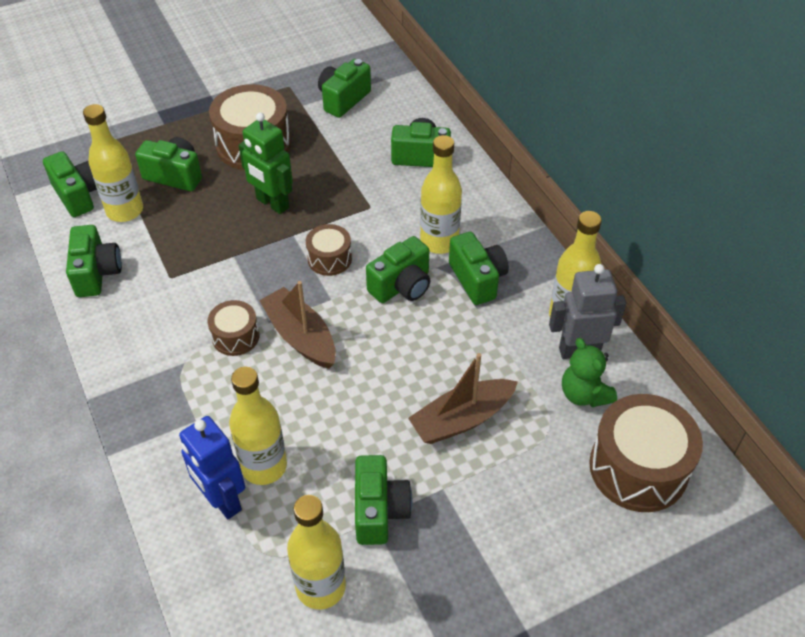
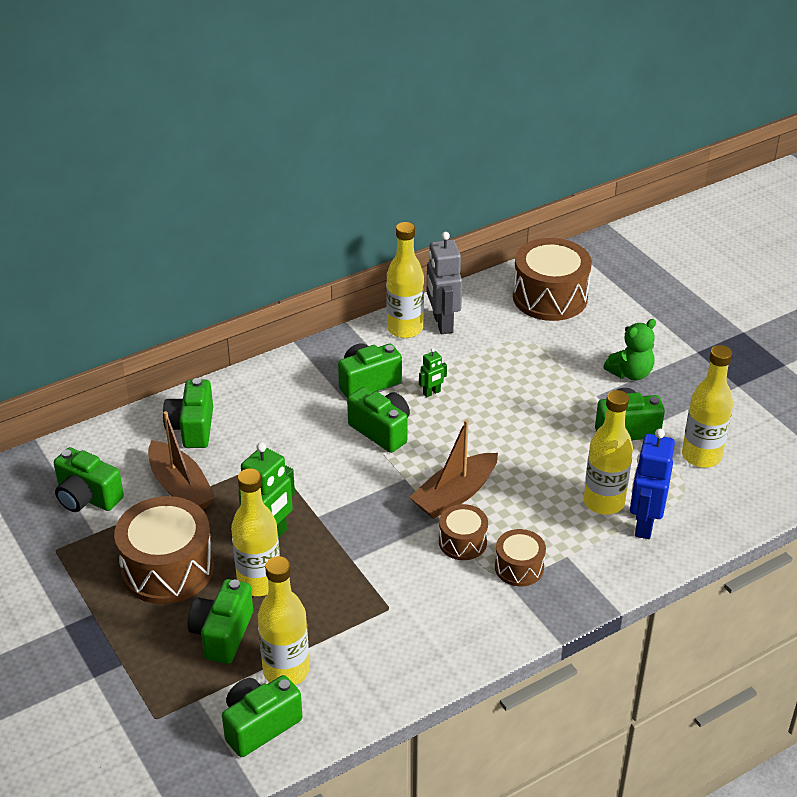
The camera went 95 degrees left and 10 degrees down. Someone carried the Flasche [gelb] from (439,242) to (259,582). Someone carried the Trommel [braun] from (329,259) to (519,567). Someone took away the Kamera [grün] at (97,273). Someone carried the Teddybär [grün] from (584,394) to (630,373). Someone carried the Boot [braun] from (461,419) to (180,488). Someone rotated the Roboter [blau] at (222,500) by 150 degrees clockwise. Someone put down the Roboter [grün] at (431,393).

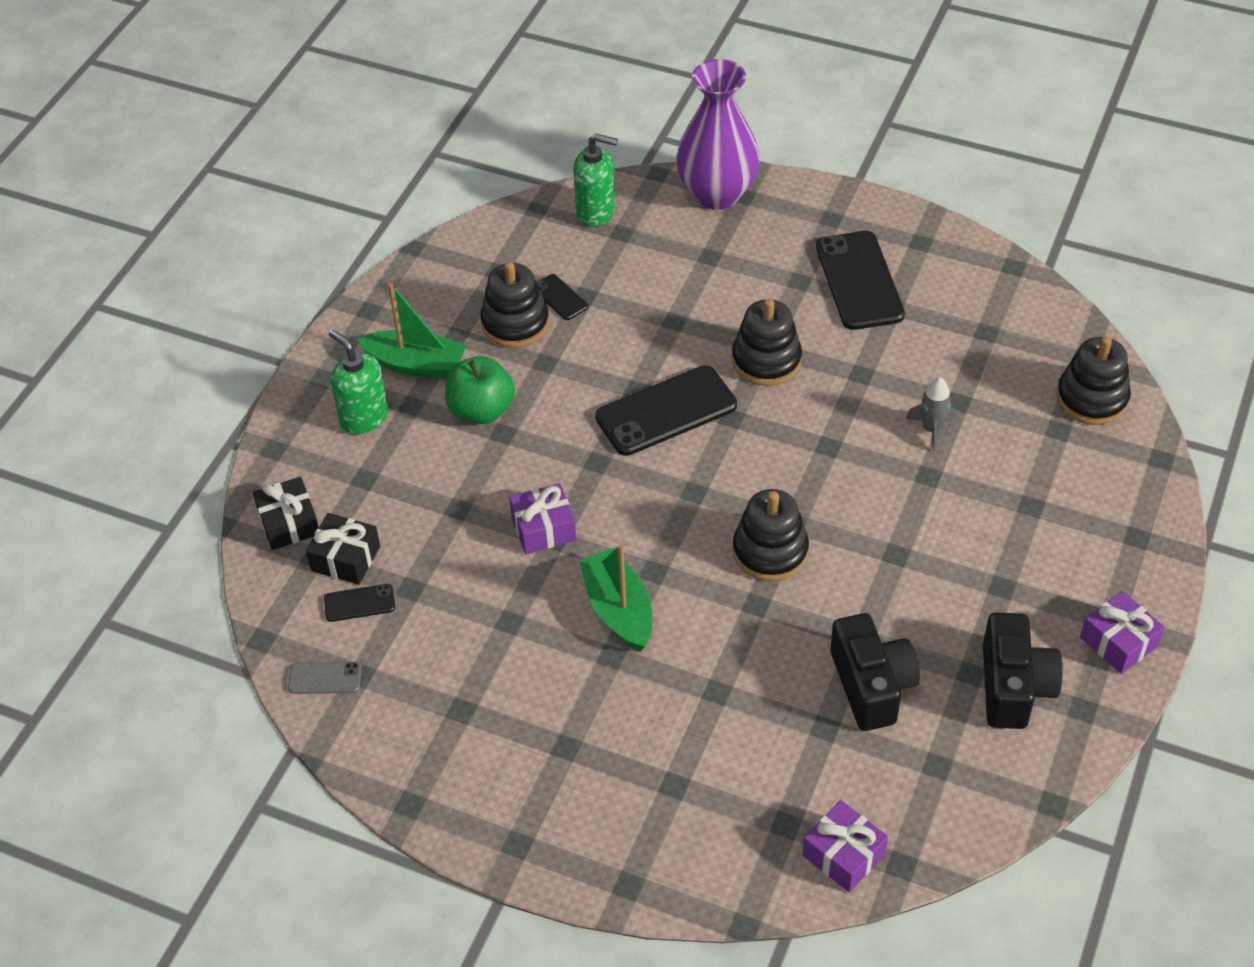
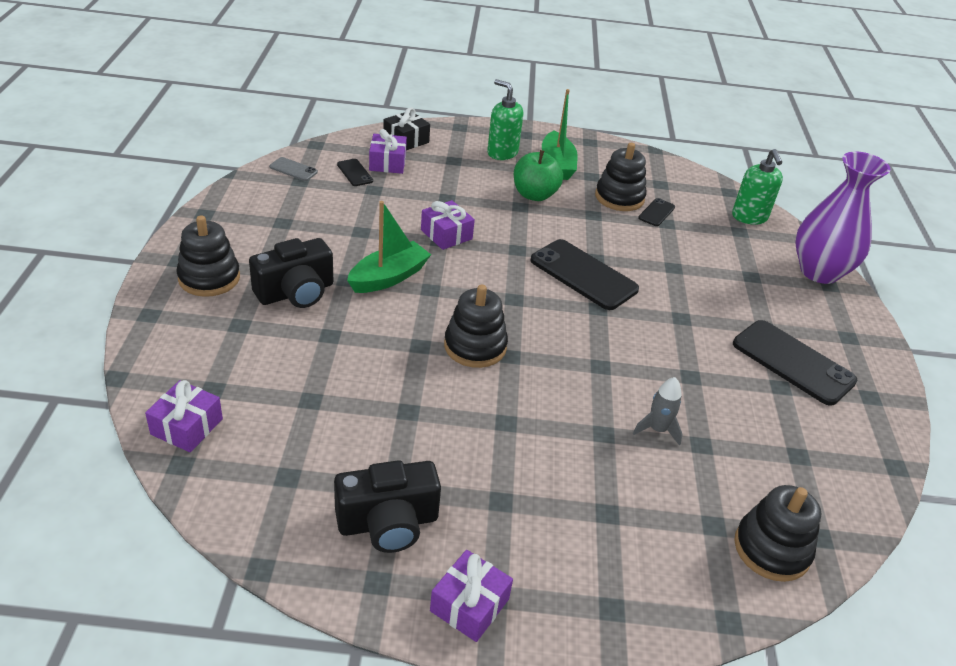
The camera went 65 degrees right and 10 degrees down. Someone rotated the Handy [schwarz] at (859,281) by 75 degrees clockwise. Someone carried the Stapelspielzeug [schwarz] from (766,360) to (209,278). Someone rotated the Seifenspender [grün] at (364,417) by 75 degrees counterclockwise. Someone repainted the Geschenk [schwarz] at (345,558), which became the Geschenk [lila] at (387,163). Someone carried the Kamera [schwarz] from (871,685) to (296,292). Someone rotated the Handy [grau] at (325,678) by 45 degrees counterclockwise.

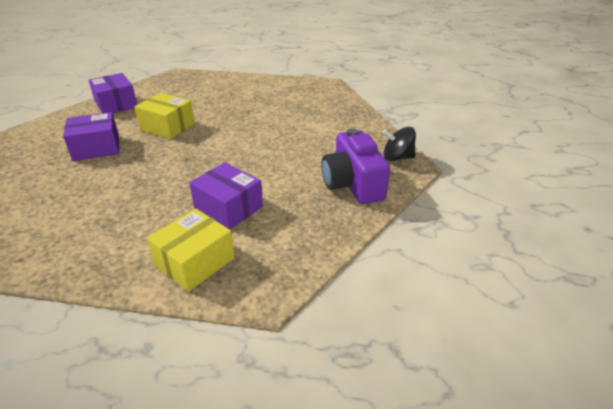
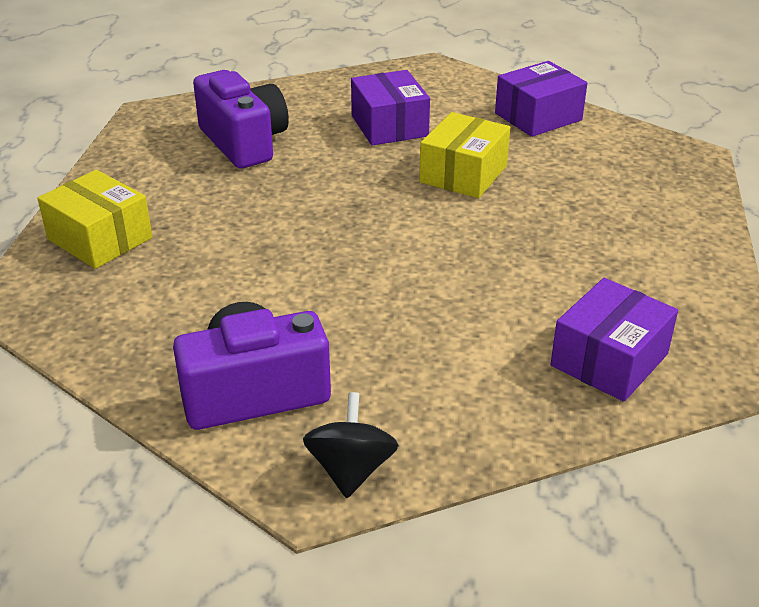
The camera went 90 degrees right and 0 degrees up. Someone carried the Schachtel [lila] from (228,207) to (609,360). Someone put down the Kamera [lila] at (244,142).

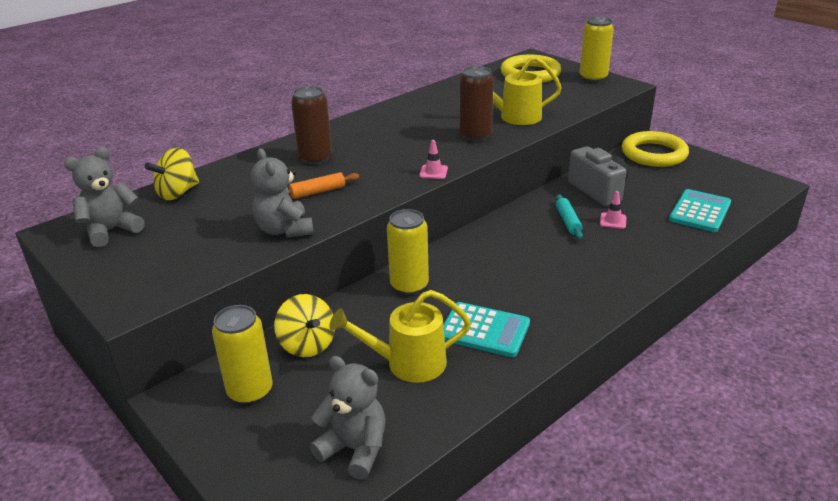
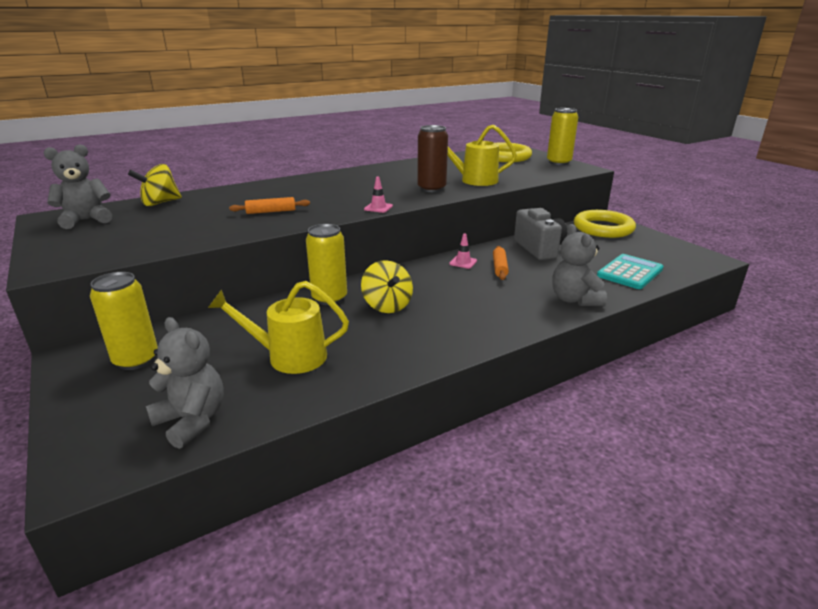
The camera went 10 degrees right and 5 degrees down. Someone took away the Dose [braun] at (315,158). Someone carried the Teddybär [grau] from (284,230) to (574,299). Someone carried the Leitkegel [rosa] from (613,221) to (463,262). Someone repainted the Nudelholz [türkis] at (568,221), which became the Nudelholz [orange] at (500,267). Someone carried the Kreisel [gelb] from (307,344) to (387,305). Someone took away the Taschenrechner [türkis] at (484,330).

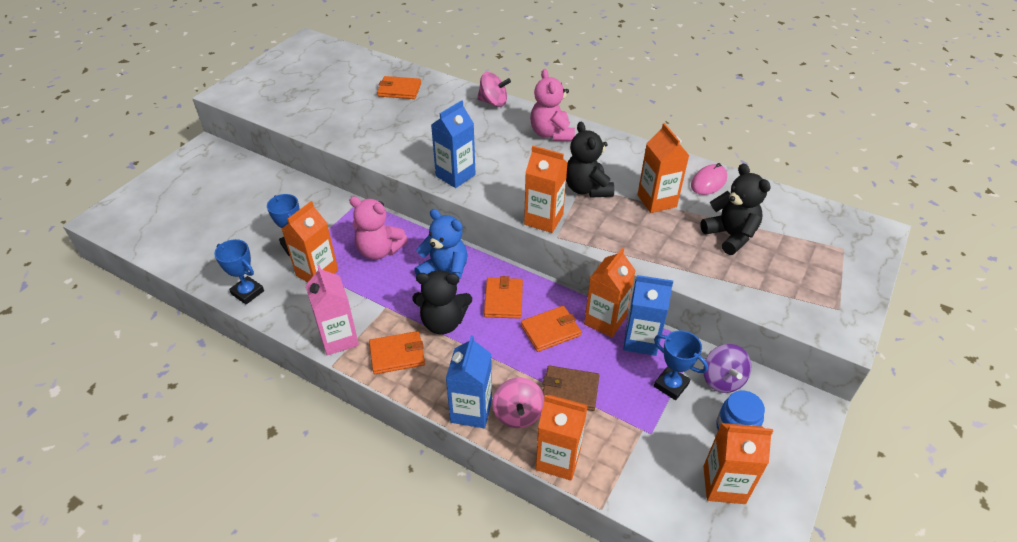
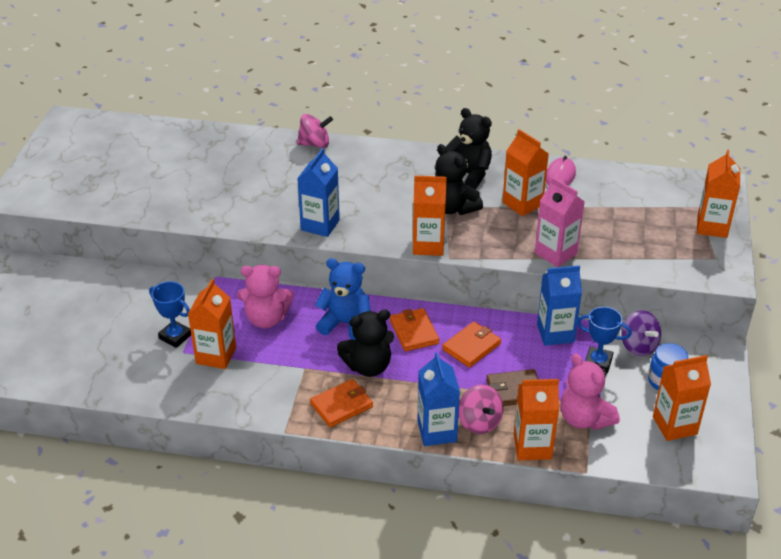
The camera went 20 degrees left and 5 degrees down. Someone carried the Teddybär [rosa] from (551,134) to (584,419). Someone took away the Geldbörse [orange] at (399,90). Someone carried the Teddybär [schwarz] from (730,235) to (469,174). Someone took away the Pokal [blau] at (247,292). Someone carried the Getränkekarton [orange] from (605,320) to (712,227). Someone carried the Getränkekarton [rosa] from (339,339) to (555,253).

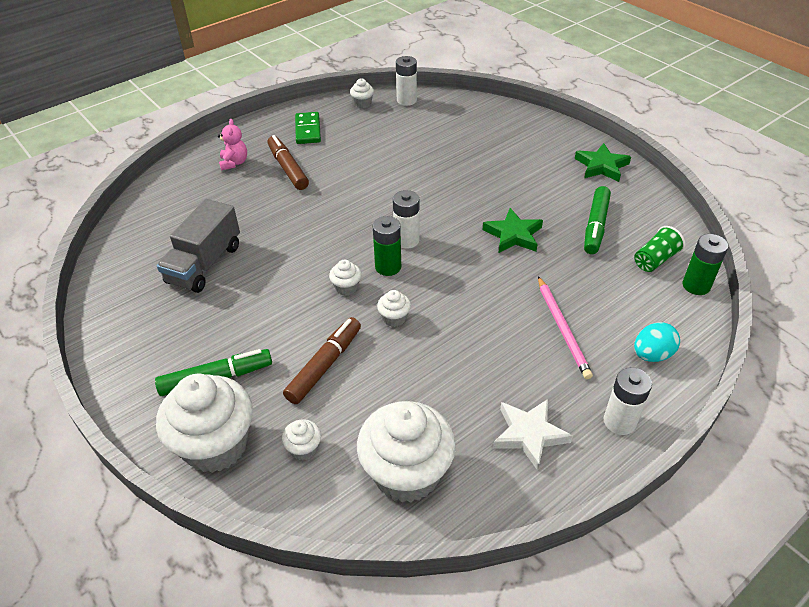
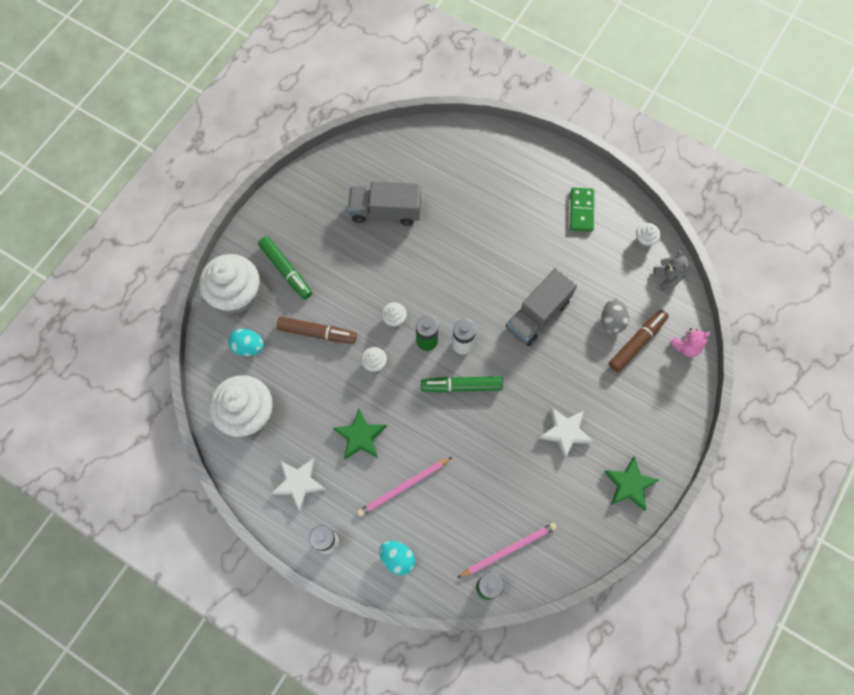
The camera went 70 degrees right and 25 degrees up. Someone swapped the Batterie [weiß] at (406,100) for the Teddybär [grau] at (667,277). Someone rotated the Dominostein [grün] at (308,130) by 60 degrees counterclockwise. Someone carried the Teddybär [rosa] from (234,163) to (686,347). Someone carried the Filzstift [braun] from (288,168) to (637,343). Someone carried the Filzstift [grün] from (595,226) to (462,386). Someone carried the Stern [grün] from (513,235) to (360,436). Someone swapped the Becher [grün] at (655,260) for the Bleistift [rosa] at (508,550). Someone swapped the Muffin [weiß] at (304,449) for the Ei [türkis] at (248,347). Someone put down the Lastwagen [grau] at (538,315). Someone put down the Ei [grau] at (612,321). Someone put down the Stern [weiß] at (565,432).

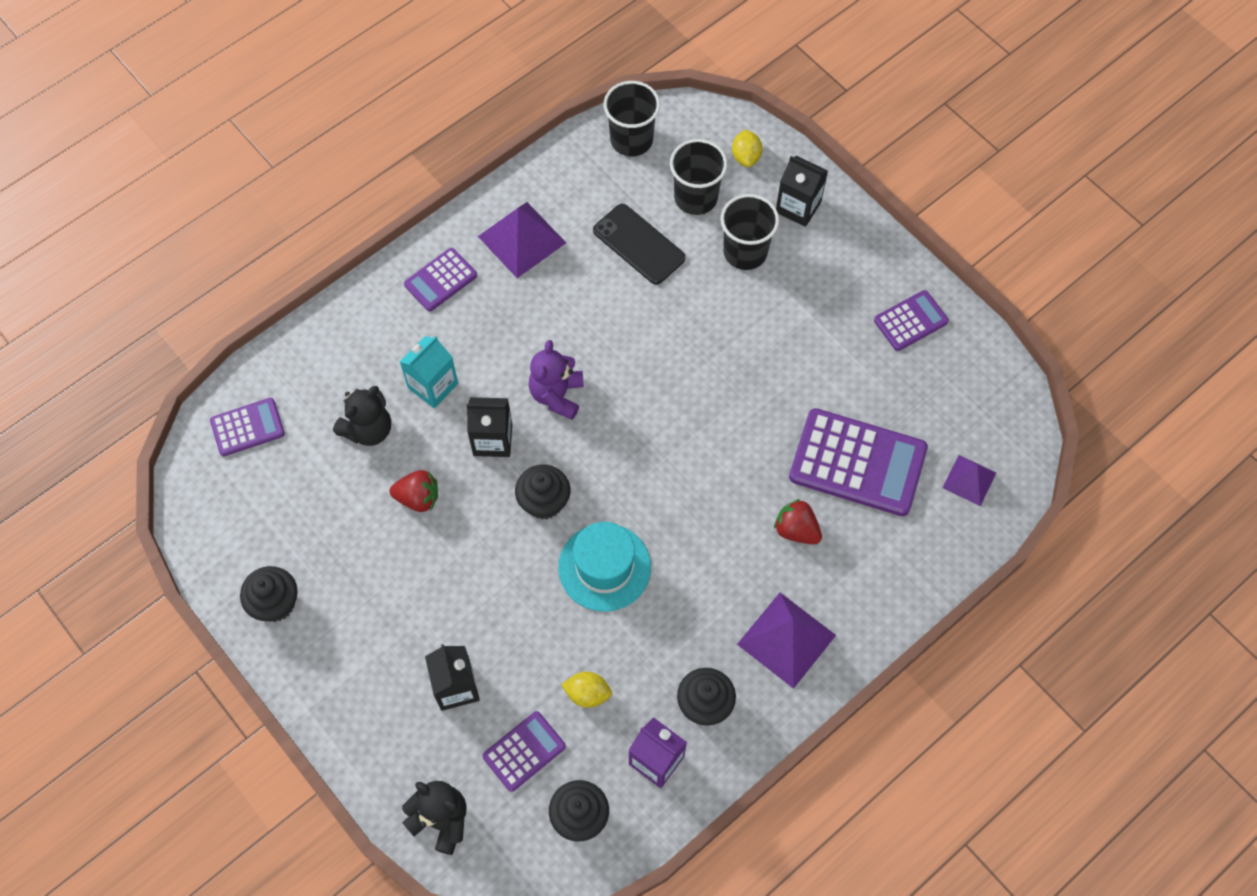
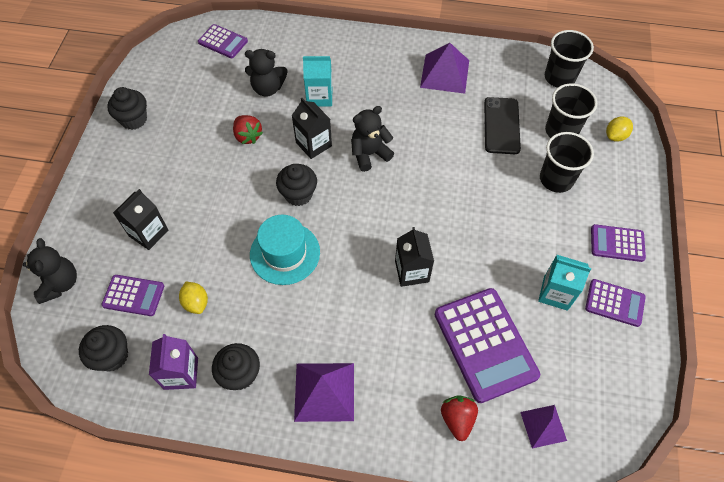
The camera went 50 degrees right and 5 degrees down. Someone carried the Getränkekarton [schwarz] from (798,207) to (412,271). Someone carried the Taschenrechner [lila] from (440,280) to (617,243). Someone repainted the Teddybär [lila] at (557,395), which became the Teddybär [schwarz] at (369,154). Someone carried the Erdbeere [rot] from (796,530) to (457,419). Someone put down the Getränkekarton [türkis] at (555,293).

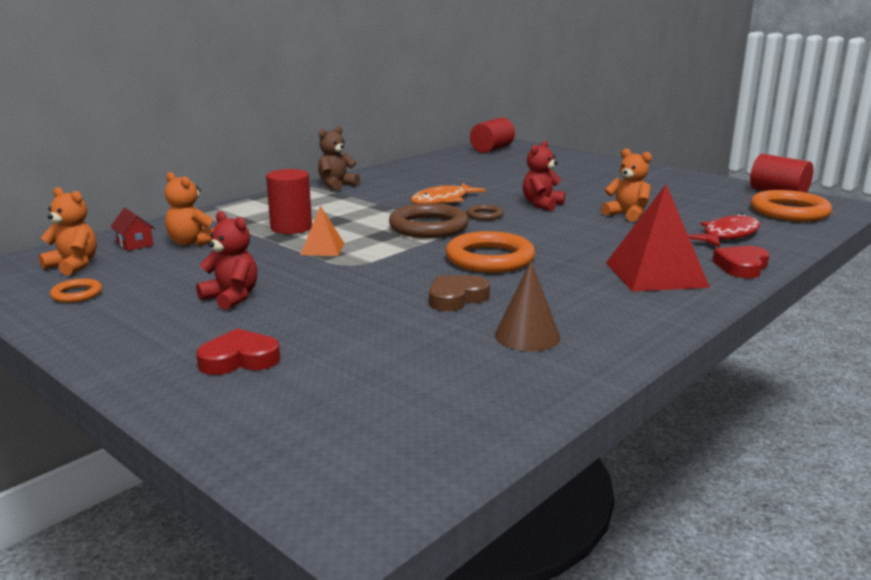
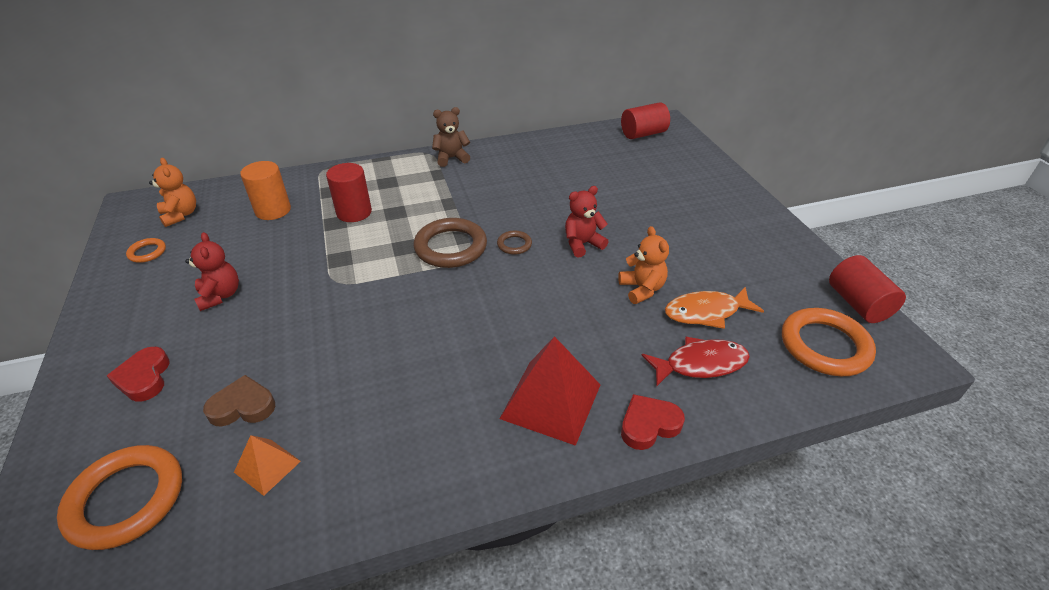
The camera went 30 degrees right and 20 degrees up. Someone swapped the Teddybär [orange] at (192,242) for the Vollzylinder [orange] at (273,210). Someone carried the Fisch [orange] from (443,201) to (706,312). Someone carried the Pyramide [orange] from (322,249) to (267,466). Someone took away the Haus [rot] at (135,244). Someone carried the Ring [orange] from (490,259) to (126,499). Someone took away the Kegel [braun] at (527,336). Someone carried the Herz [braun] from (456,298) to (243,406). Someone rotated the Herz [rot] at (239,359) by 120 degrees counterclockwise.

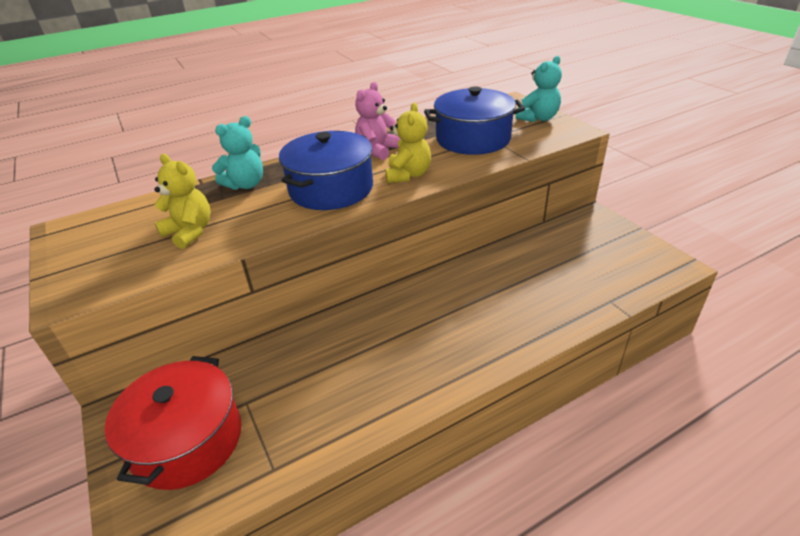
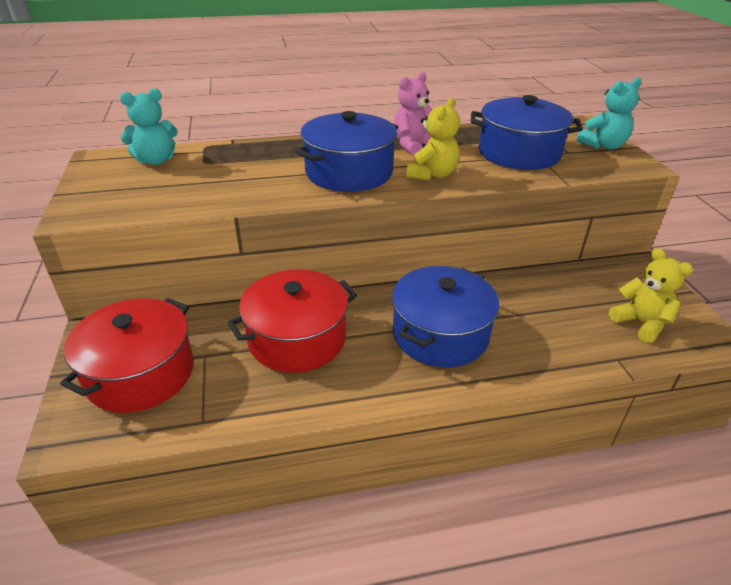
The camera went 15 degrees right and 0 degrees up. Someone carried the Teddybär [türkis] from (246,184) to (156,160). Someone carried the Teddybär [gelb] from (190,232) to (640,323). Someone put down the Kochtopf [blau] at (440,334). Someone put down the Kochtopf [rot] at (297,338).

